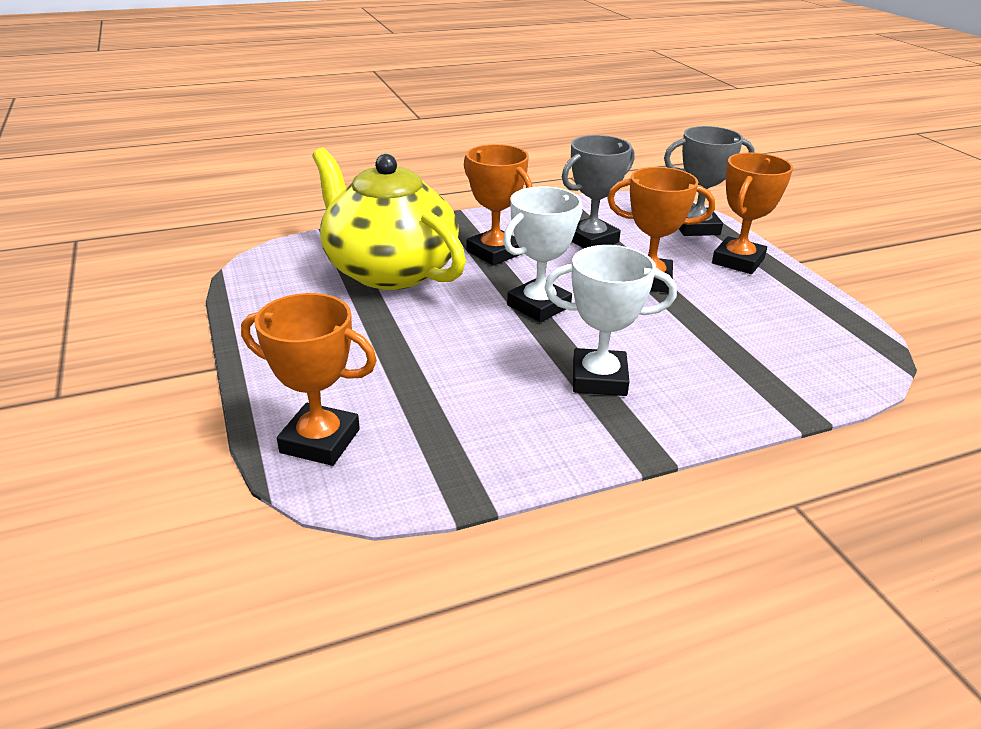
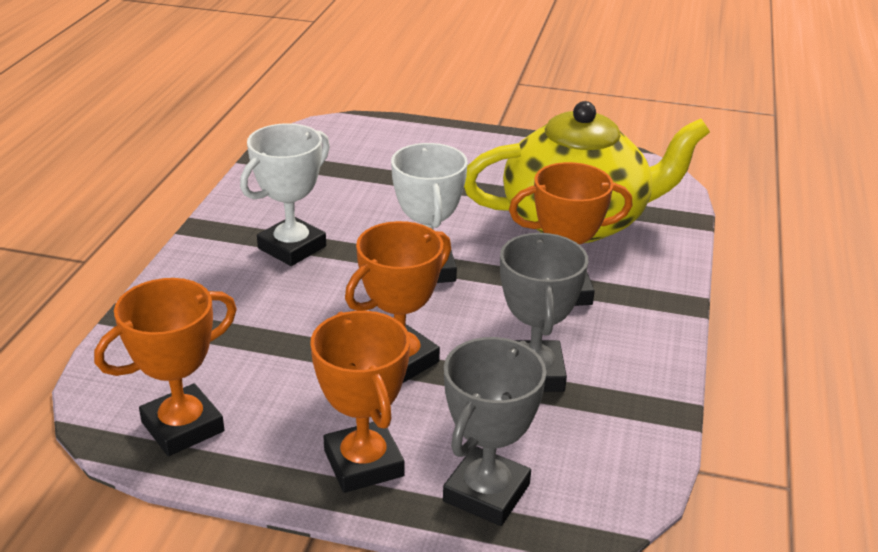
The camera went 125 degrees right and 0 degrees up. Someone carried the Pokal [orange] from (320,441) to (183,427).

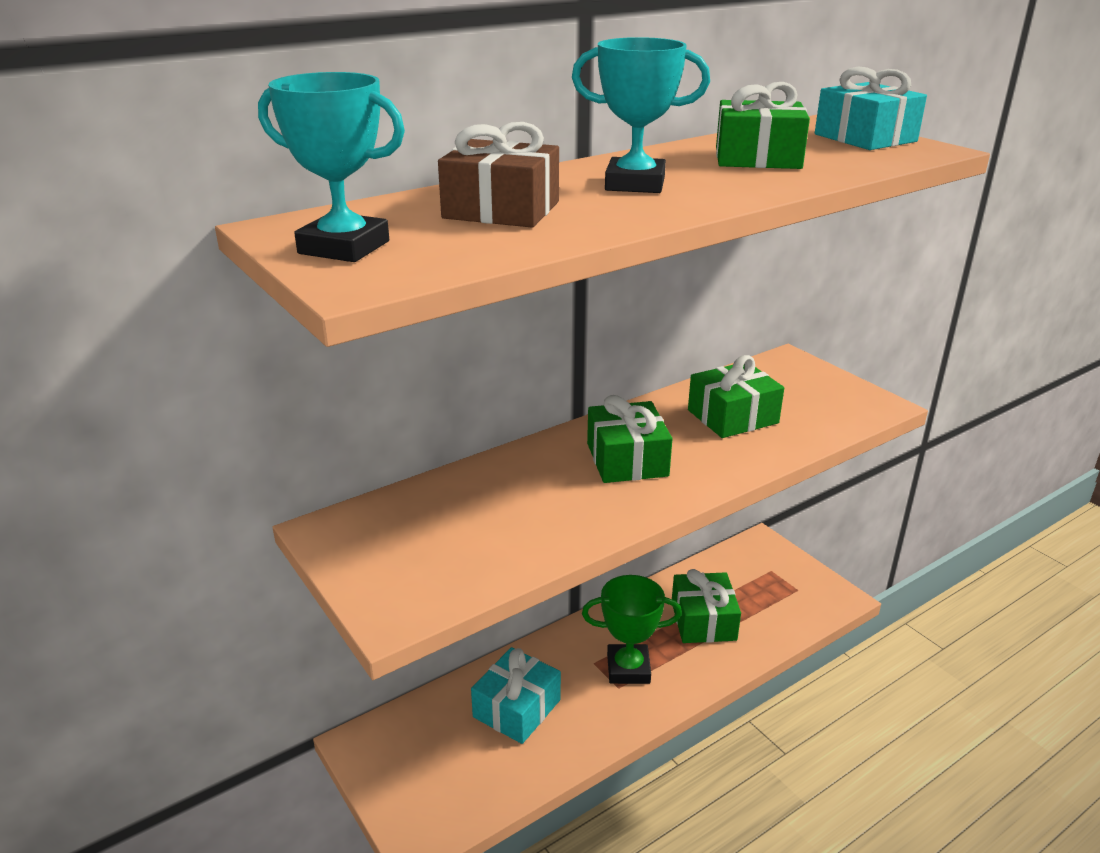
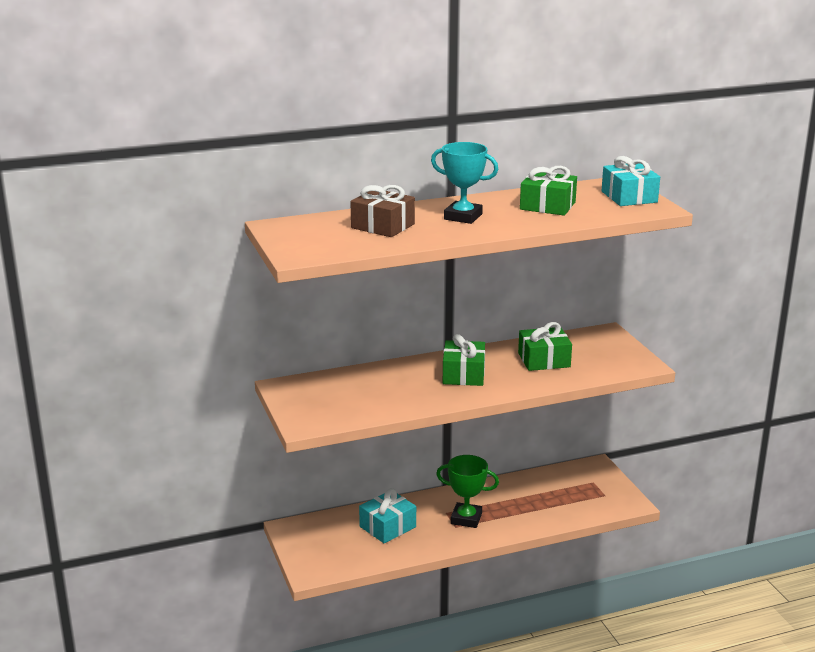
The camera went 15 degrees right and 5 degrees down. Someone took away the Pokal [türkis] at (344,247). Someone took away the Geschenk [grün] at (703,621).

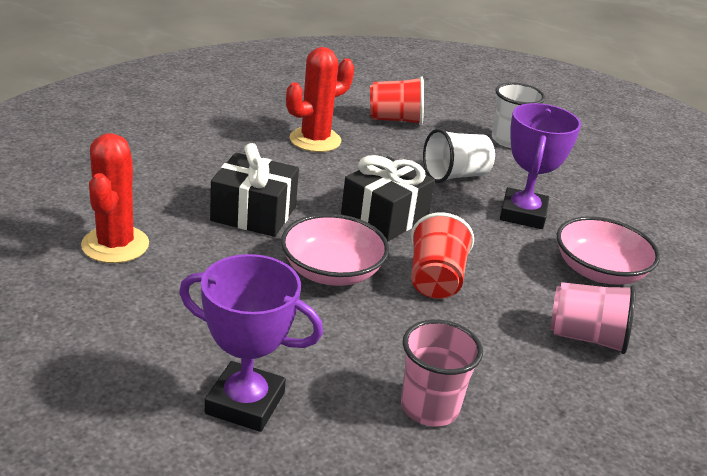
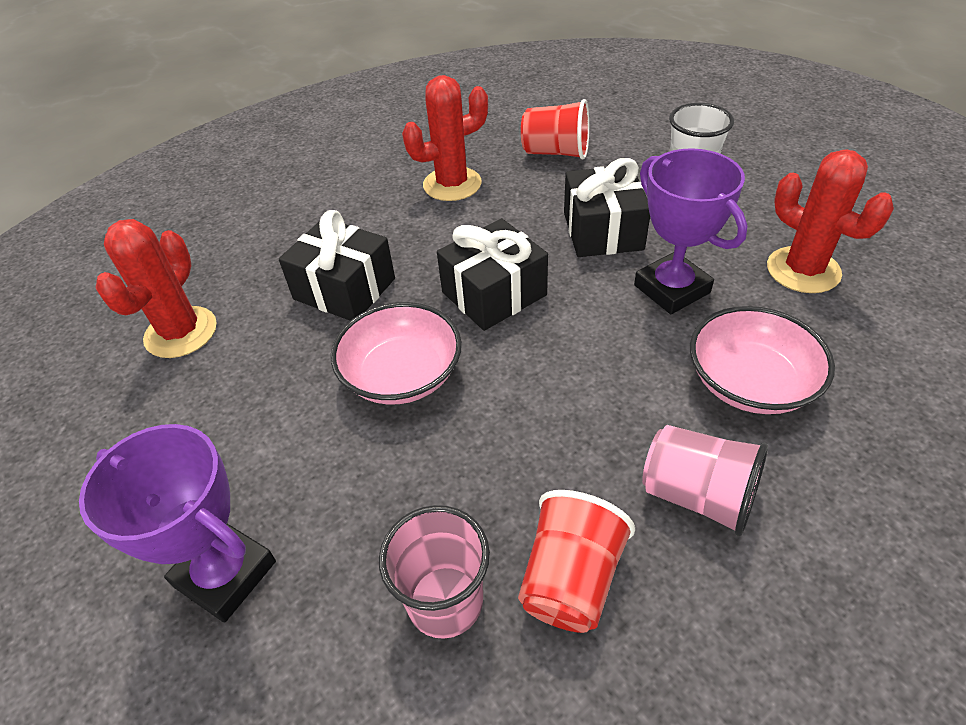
The camera went 20 degrees right and 15 degrees up. Someone rotated the Pokal [lila] at (523,214) by 60 degrees counterclockwise. Someone swapped the Becher [weiß] at (455,176) for the Geschenk [schwarz] at (603,231). Someone carried the Becher [rot] from (435,280) to (570,579). Someone put down the Kaktus [rot] at (803,270).

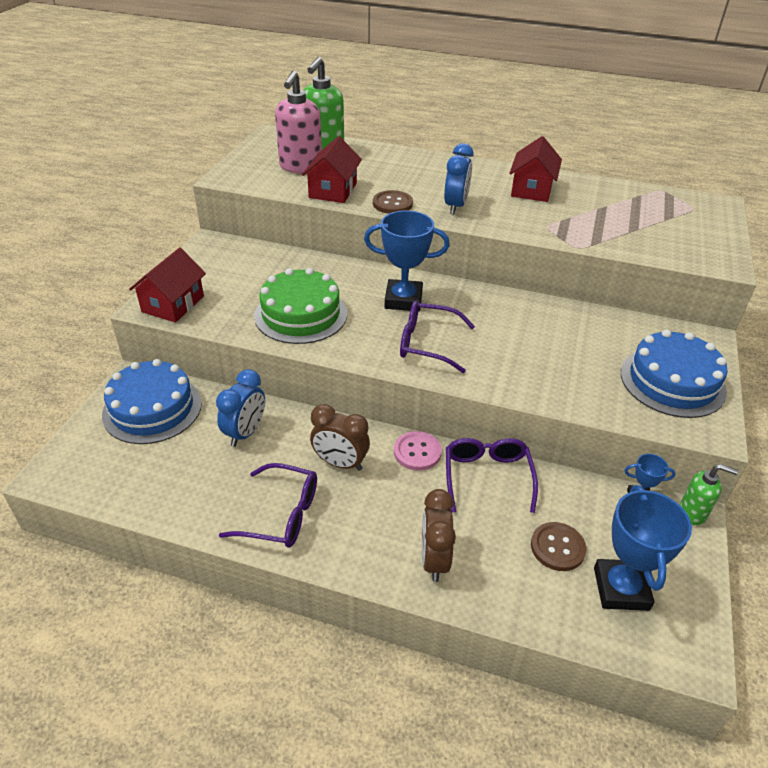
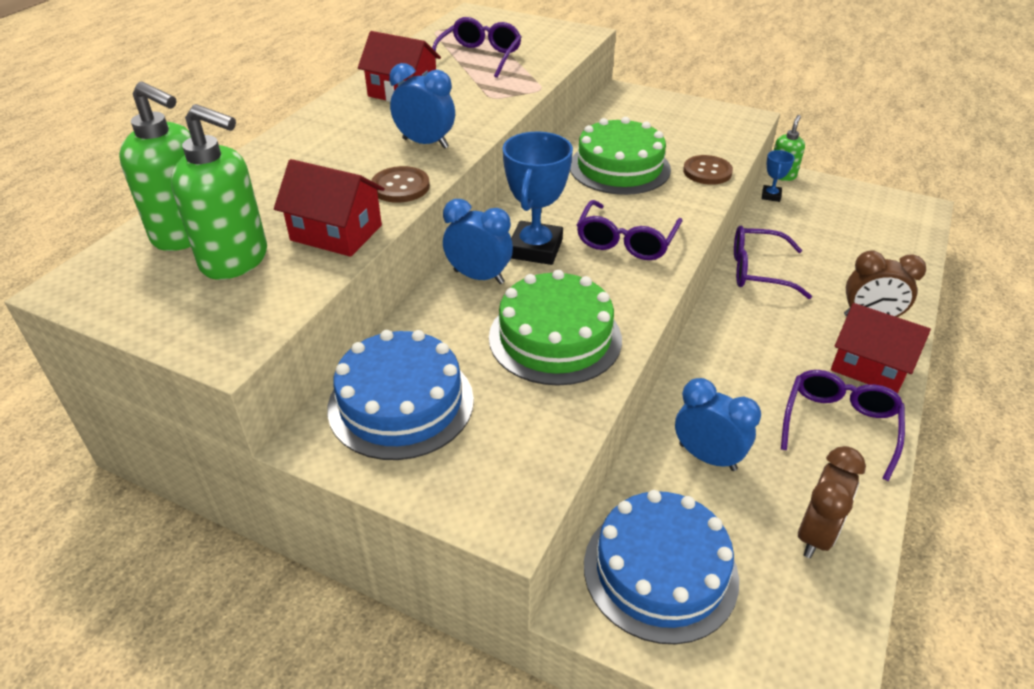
The camera went 80 degrees left and 0 degrees up. Someone repainted the Seifenspender [rosa] at (300,167), which became the Seifenspender [grün] at (235,260). Someone carried the Haus [rot] from (173,304) to (869,366). Someone carried the Kuchen [blau] from (672,381) to (401,403). Someone carried the Wecker [braun] from (340,463) to (815,534). Someone took away the Knopf [rosa] at (417,452). Someone took away the Pokal [blau] at (621,588). Someone carried the Knopf [braun] from (557,547) to (707,172). Someone put down the Brille [lila] at (479,57). Someone put down the Kuchen [grün] at (619,167). Someone put down the Wecker [blau] at (479,277).

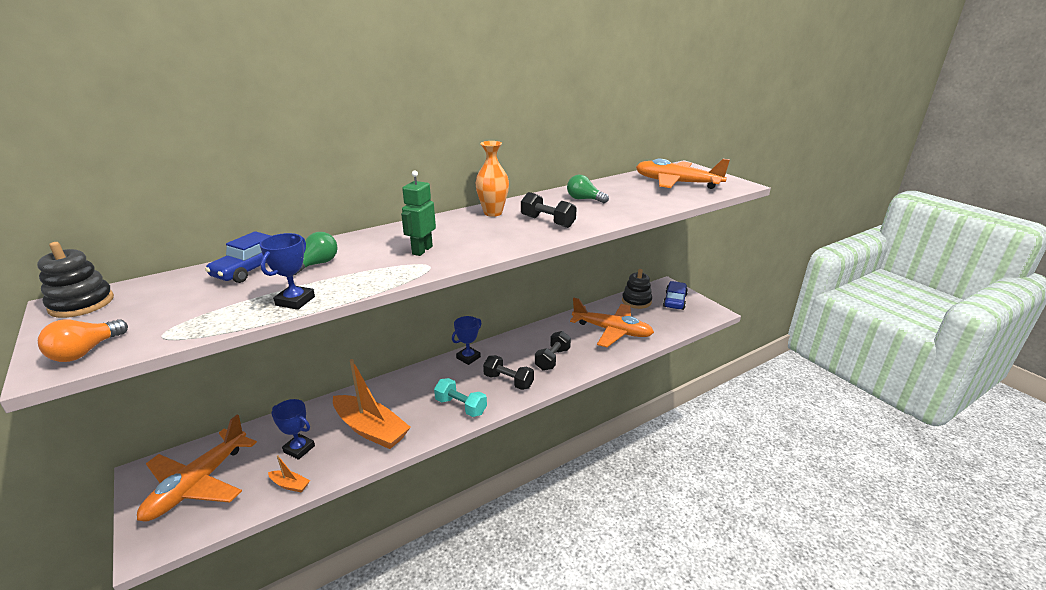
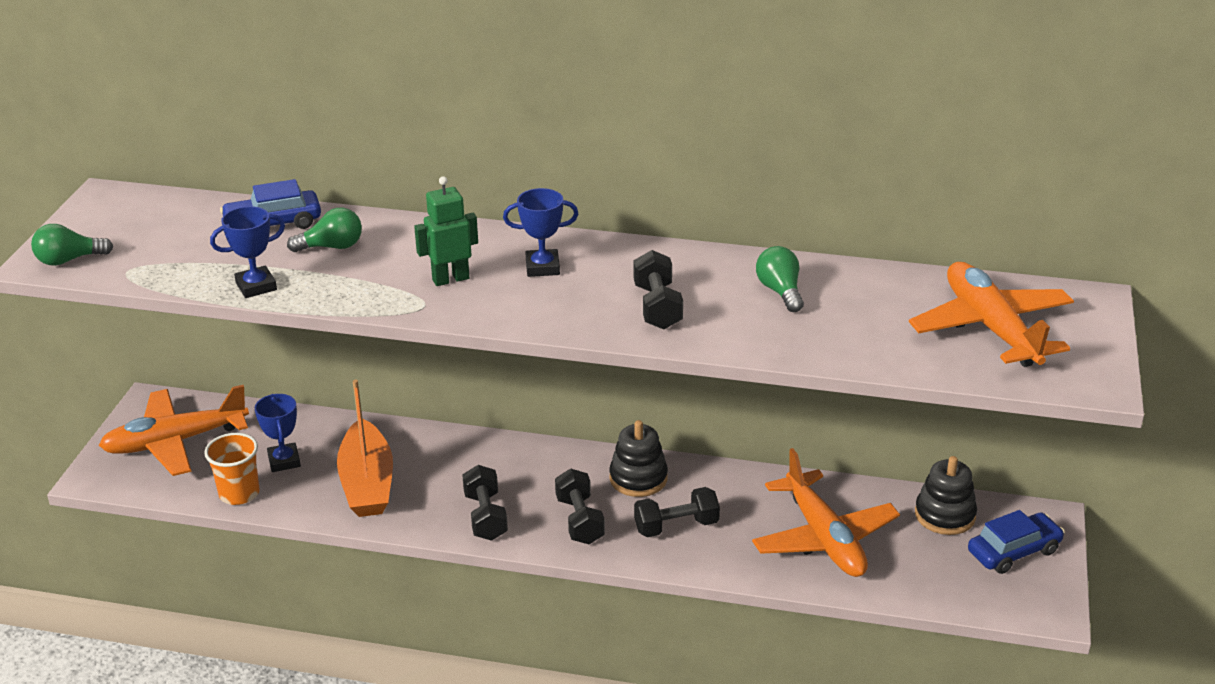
The camera went 45 degrees right and 5 degrees up. Someone took away the Vase [orange] at (493,213). Someone carried the Stapelspielzeug [schwarz] from (82,304) to (638,478). Someone carried the Pokal [blau] from (468,357) to (542,267). Someone repainted the Glühbirne [orange] at (86,352), which became the Glühbirne [grün] at (69,260). Someone repainted the Hantel [türkis] at (461,406), which became the Hantel [schwarz] at (485,516). Someone swapped the Boot [orange] at (290,485) for the Becher [orange] at (239,493).

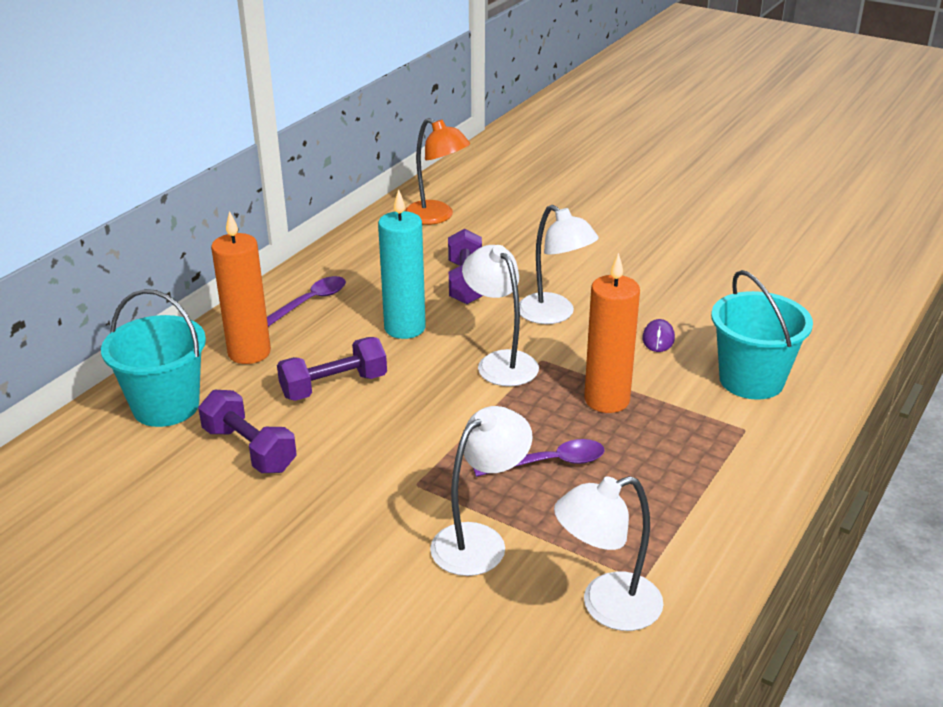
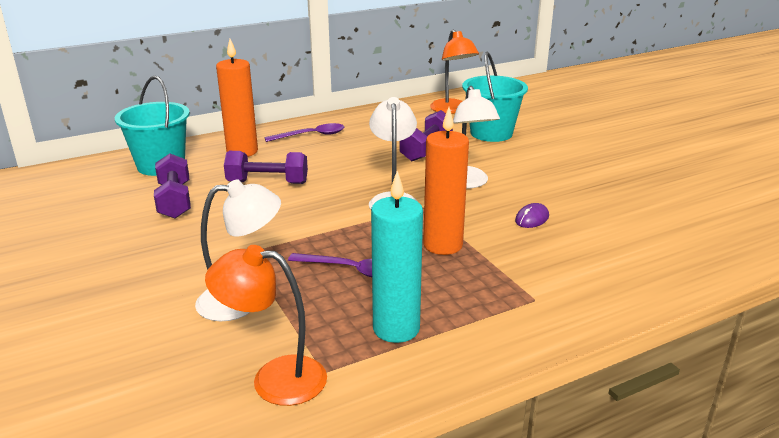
The camera went 30 degrees right and 5 degrees down. Someone carried the Kerze [türkis] from (405,328) to (396,328). Someone carried the Eimer [türkis] from (751,380) to (491,133). Someone repainted the Lampe [weiß] at (606,606), which became the Lampe [orange] at (274,378).

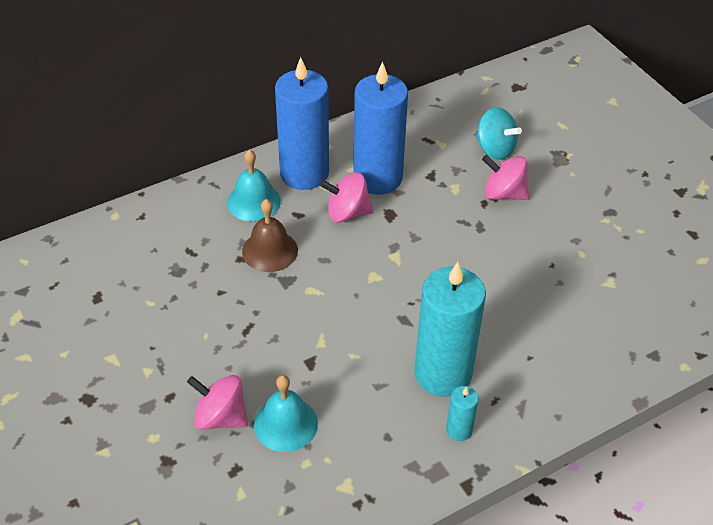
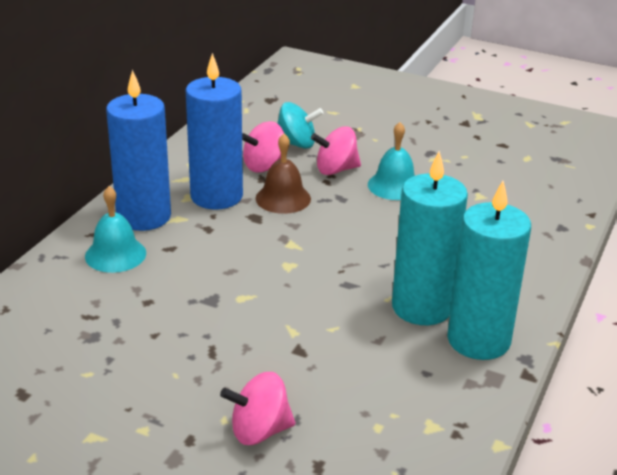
The camera went 35 degrees left and 15 degrees down. Someone carried the Kreisel [rosa] from (347,213) to (264,166). Someone carried the Glocke [braun] from (270,251) to (283,198). Someone carried the Glocke [türkis] from (286,424) to (394,185). Someone scaled the Kerze [türkis] at (459,430) by 2.29.

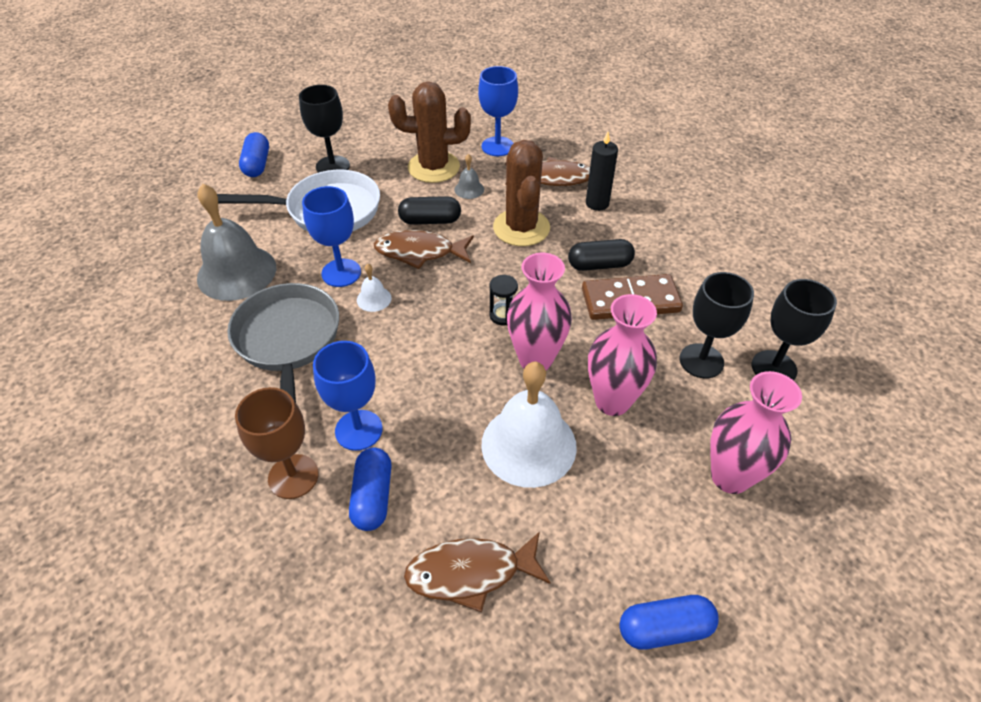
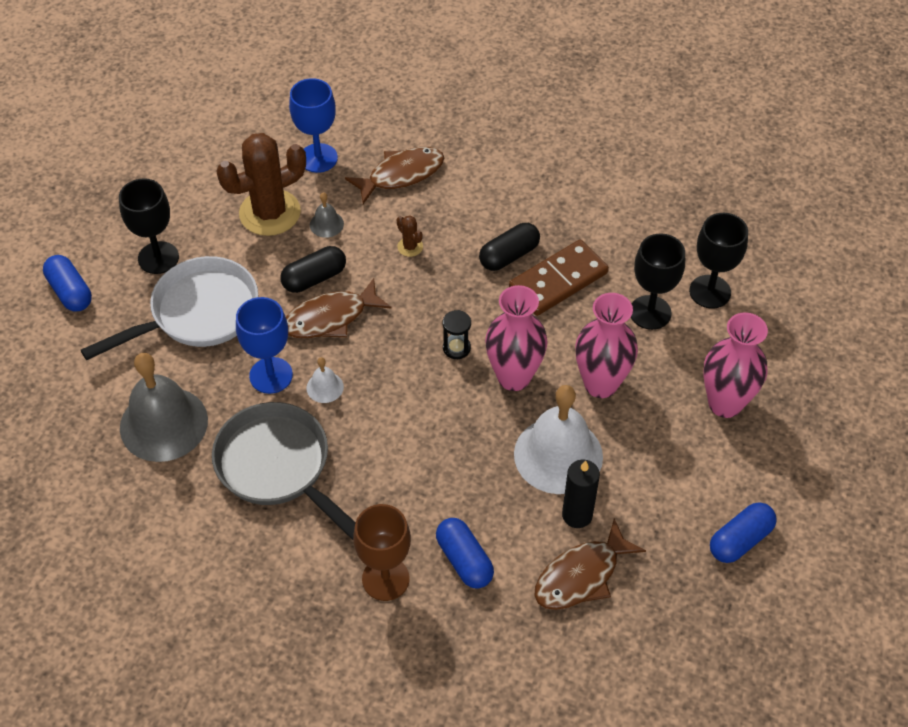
The camera went 30 degrees left and 5 degrees up. Someone carried the Kerze [schwarz] from (597,203) to (577,515). Someone scaled the Kaktus [braun] at (521,228) by 0.41. Someone took away the Kelch [blau] at (358,430).

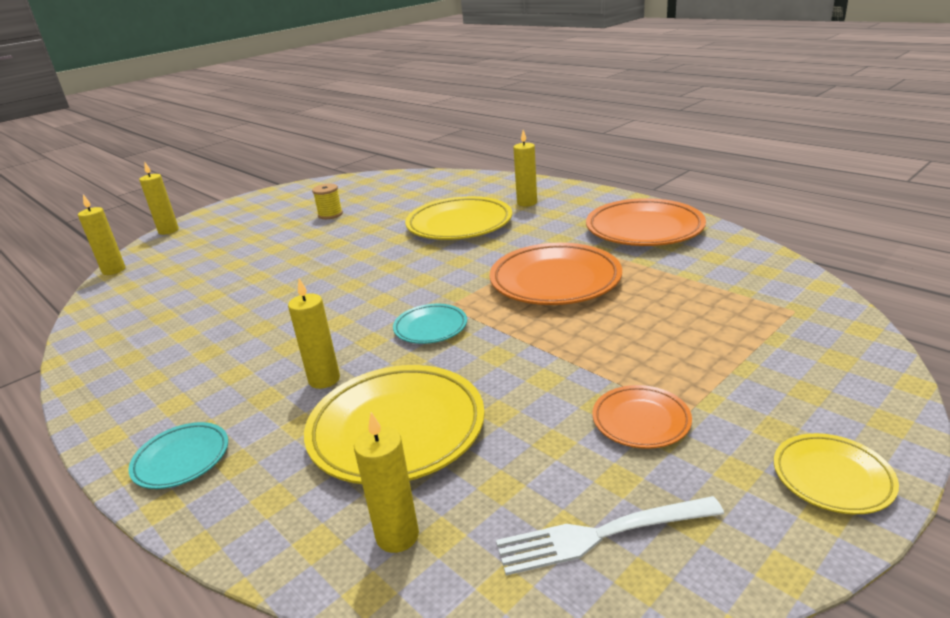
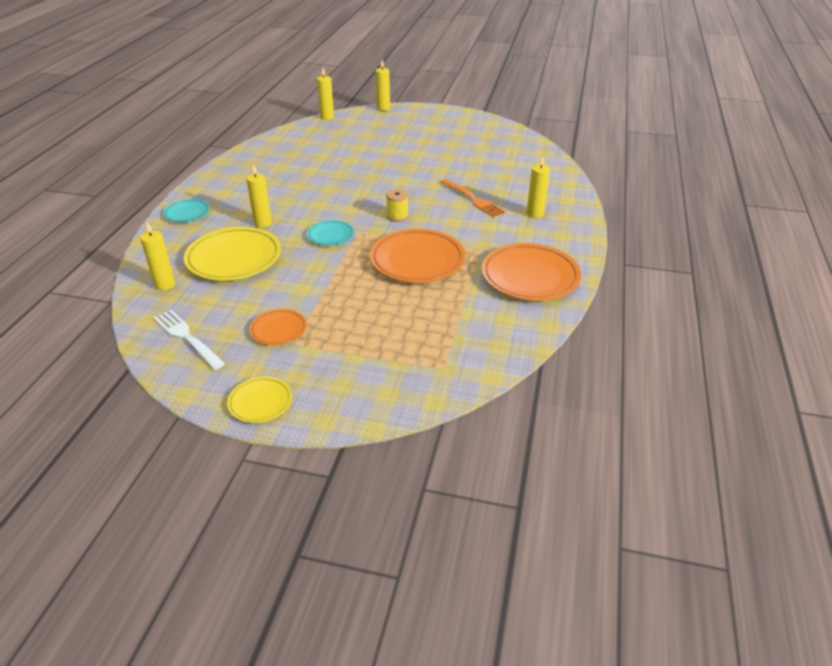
The camera went 55 degrees right and 10 degrees up. Someone carried the Garnrolle [gelb] from (330,214) to (397,216). Someone swapped the Teller [gelb] at (459,224) for the Gabel [orange] at (473,199).

